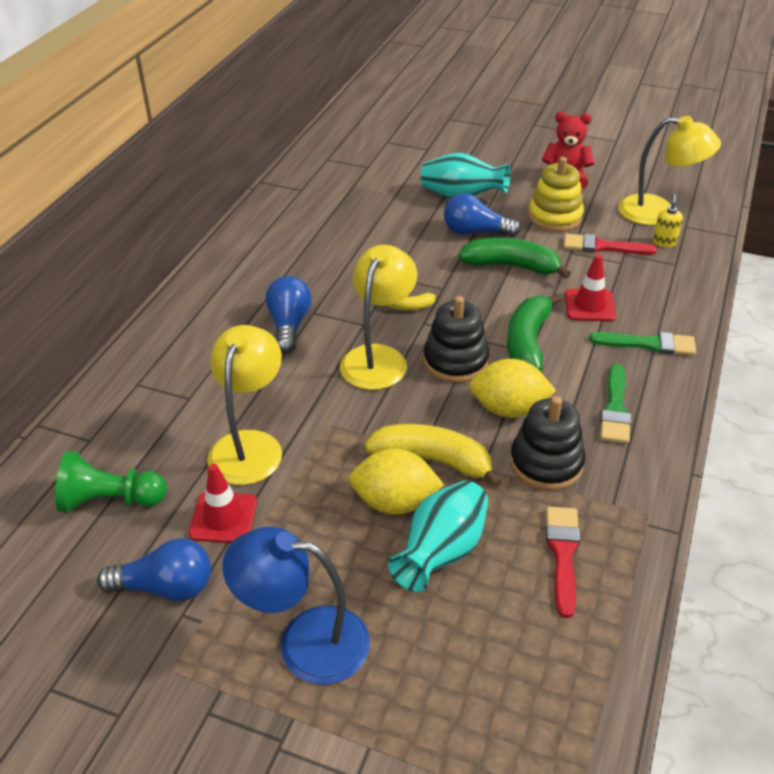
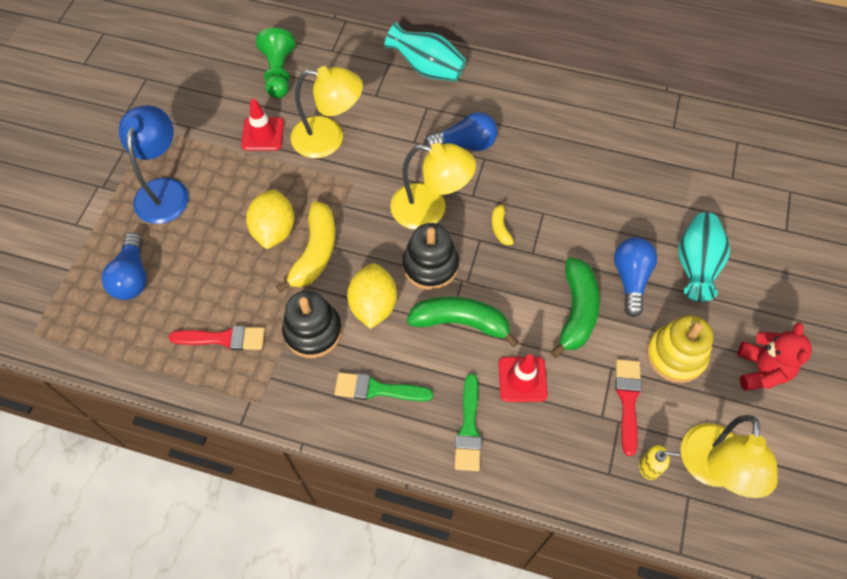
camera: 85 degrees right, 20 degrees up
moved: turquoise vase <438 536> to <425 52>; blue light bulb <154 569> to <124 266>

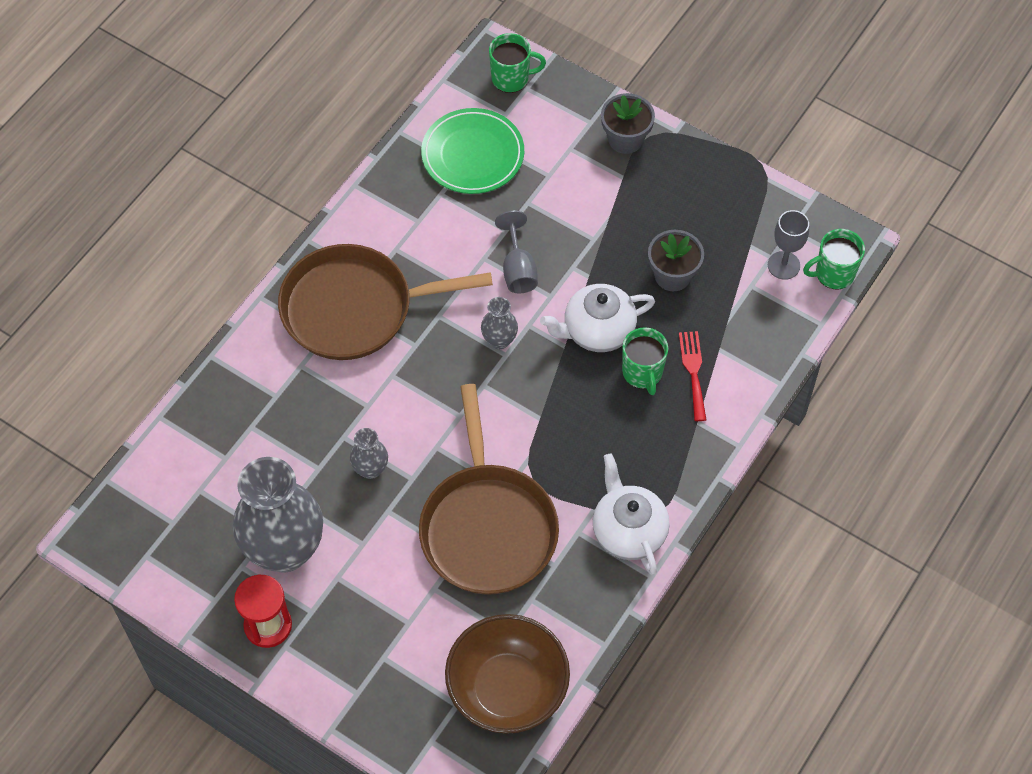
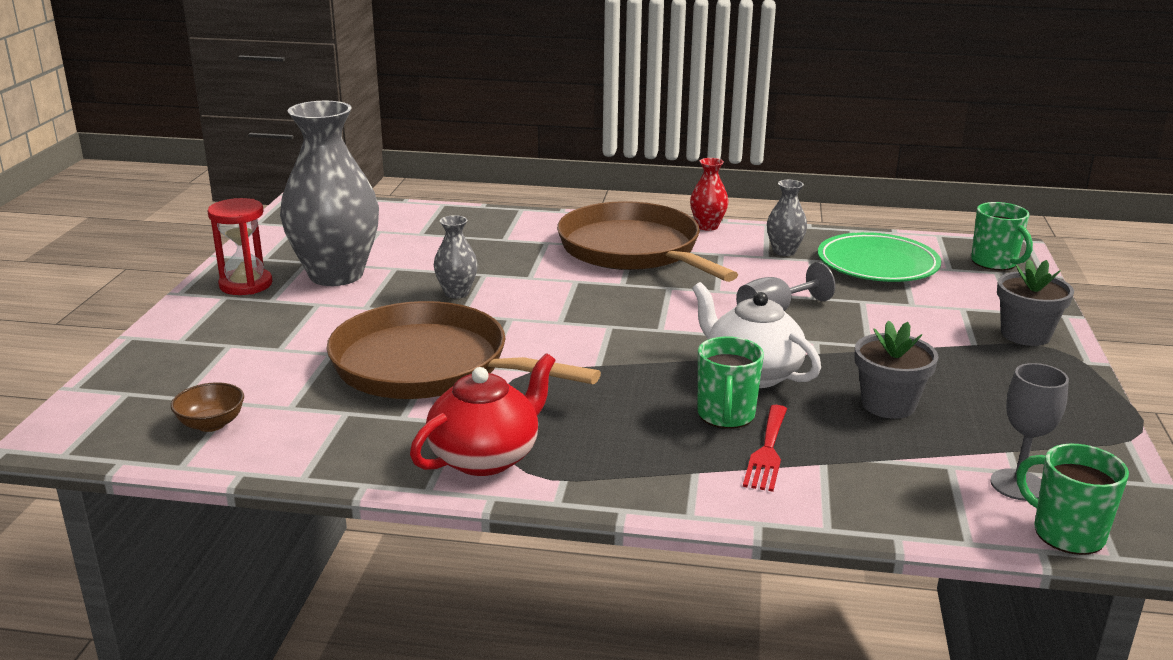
camera: 65 degrees right, 35 degrees down
added: red vase <709 194>
moved: grey vase <499 323> to <787 218>
recoloured: white teapot <631 514> to red teapot <483 414>
turned: green mug <645 361> = <731 382> 45 degrees counterclockwise; red fork <692 376> = <765 448> 135 degrees clockwise; brown pan <489 489> = <464 350> 60 degrees clockwise
resized: brown bowl <507 674> = <207 407> x0.43

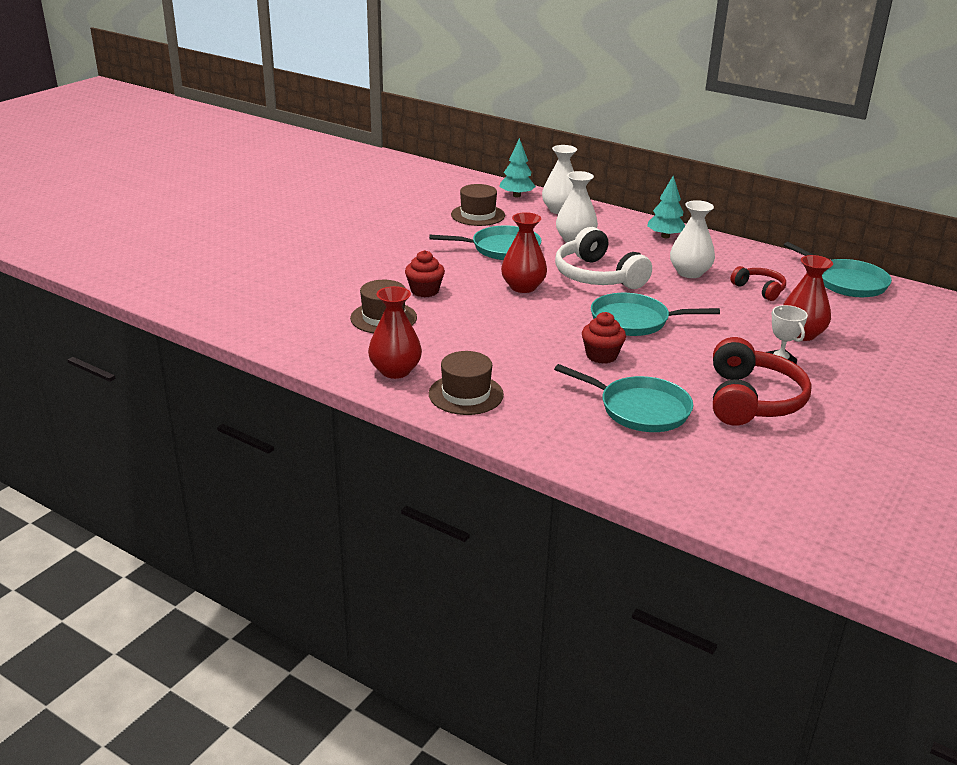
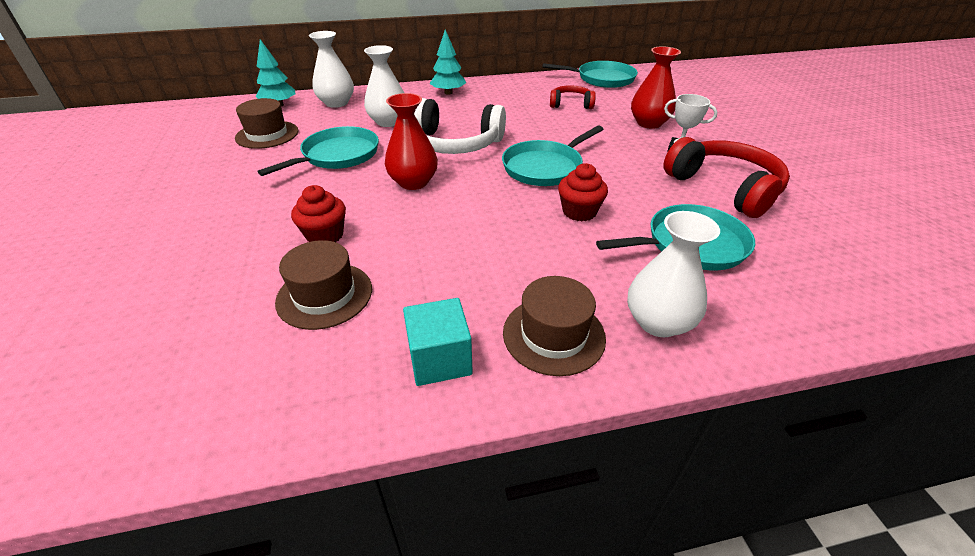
camera: 45 degrees left, 10 degrees up
moved: white vase <692 239> to <673 274>
replaced: red vase <395 332> to turquoise cube <438 342>

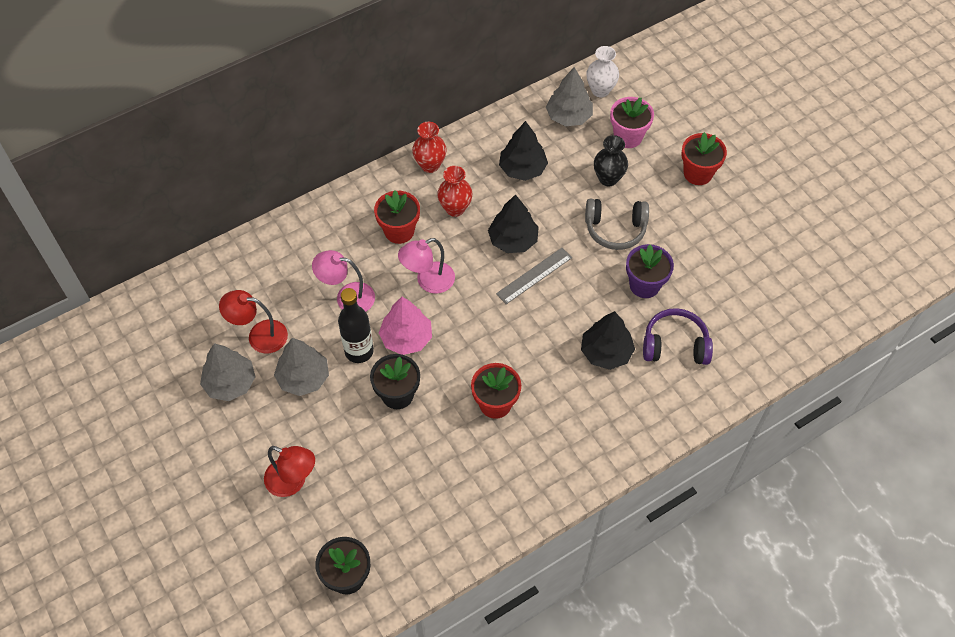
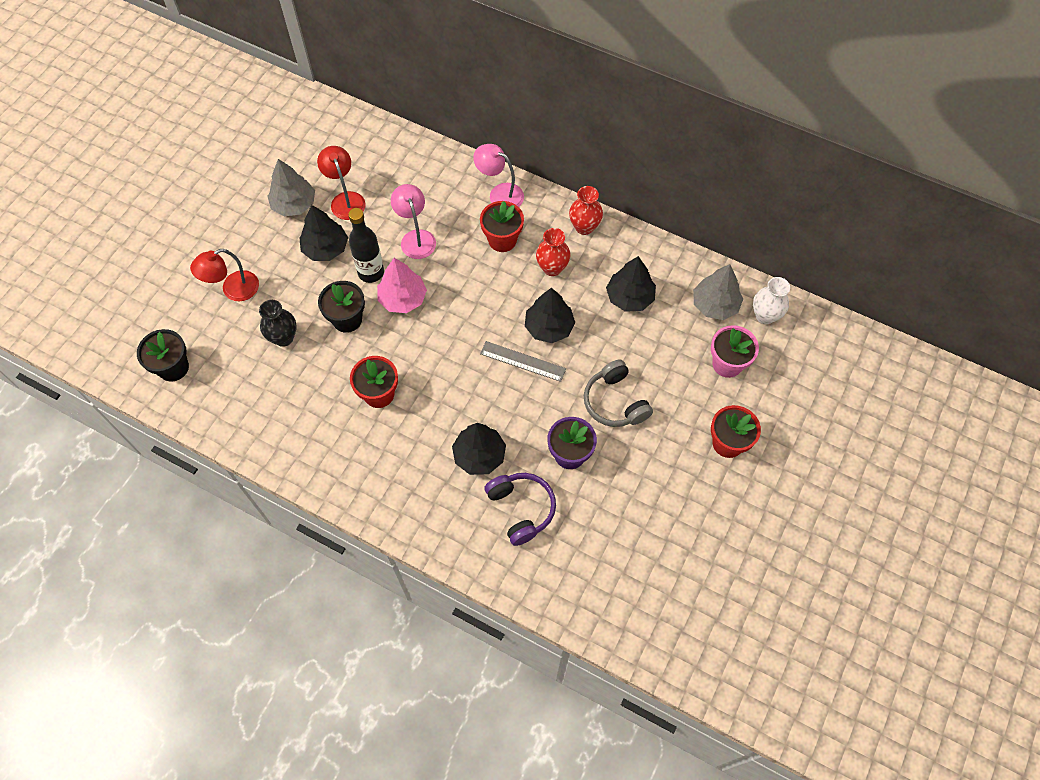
camera: 60 degrees right, 5 degrees up
moved: black vase <611 160> to <278 323>; pink lamp <426 266> to <498 175>
recoloured: grey tree <301 367> to black tree <323 233>
turned: red lamp <289 471> = <224 275> 60 degrees clockwise

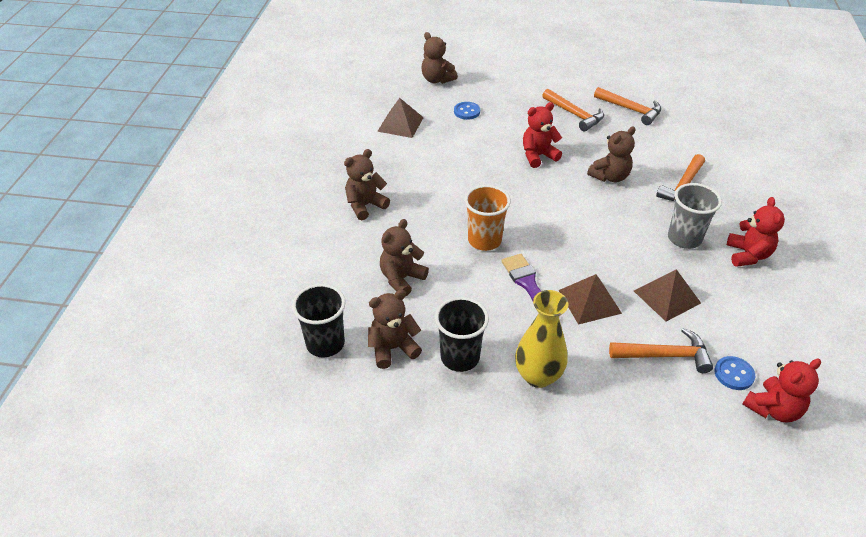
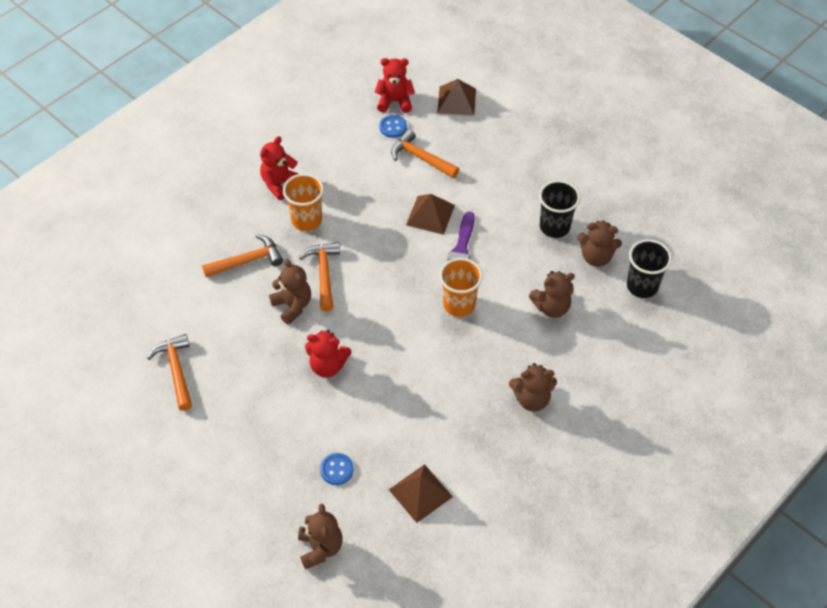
camera: 145 degrees left, 10 degrees up
removed: yellow vase <541 339>
moved: orange hammer <573 110> to <319 276>; brown pyramid <667 295> to <456 97>
recoloured: grey cup <695 216> to orange cup <303 202>
turned: brown teddy bear <611 154> = <290 292> 60 degrees clockwise

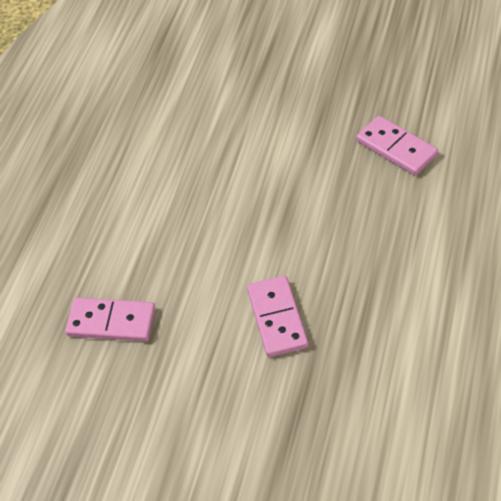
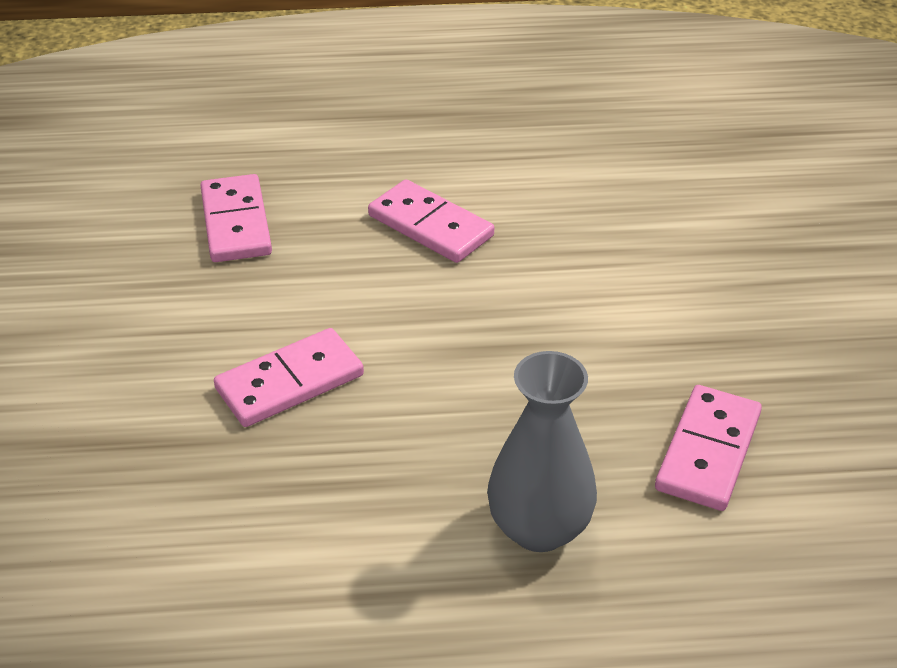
camera: 65 degrees right, 10 degrees down
added: pink domino <431 221>; grey vase <542 451>

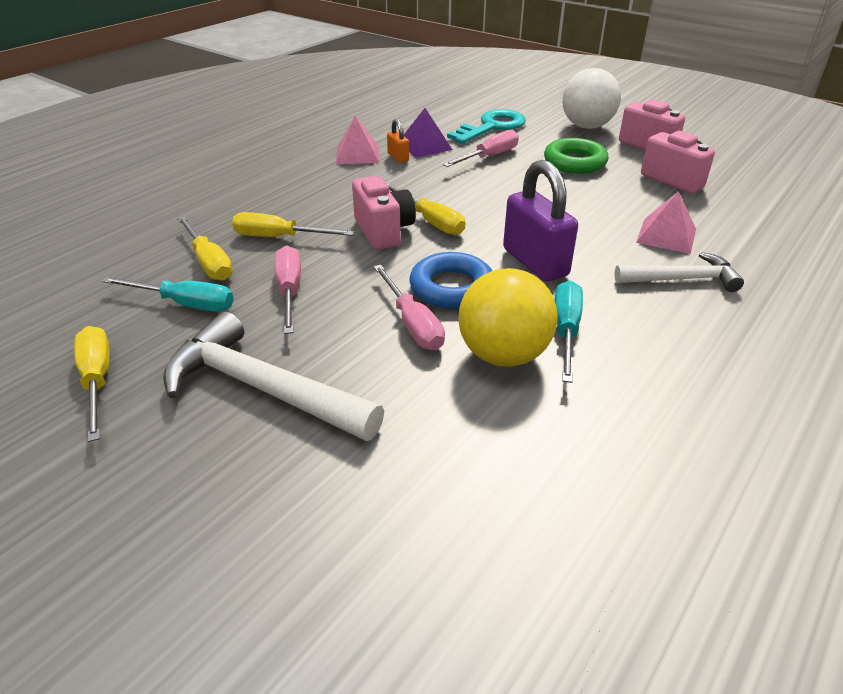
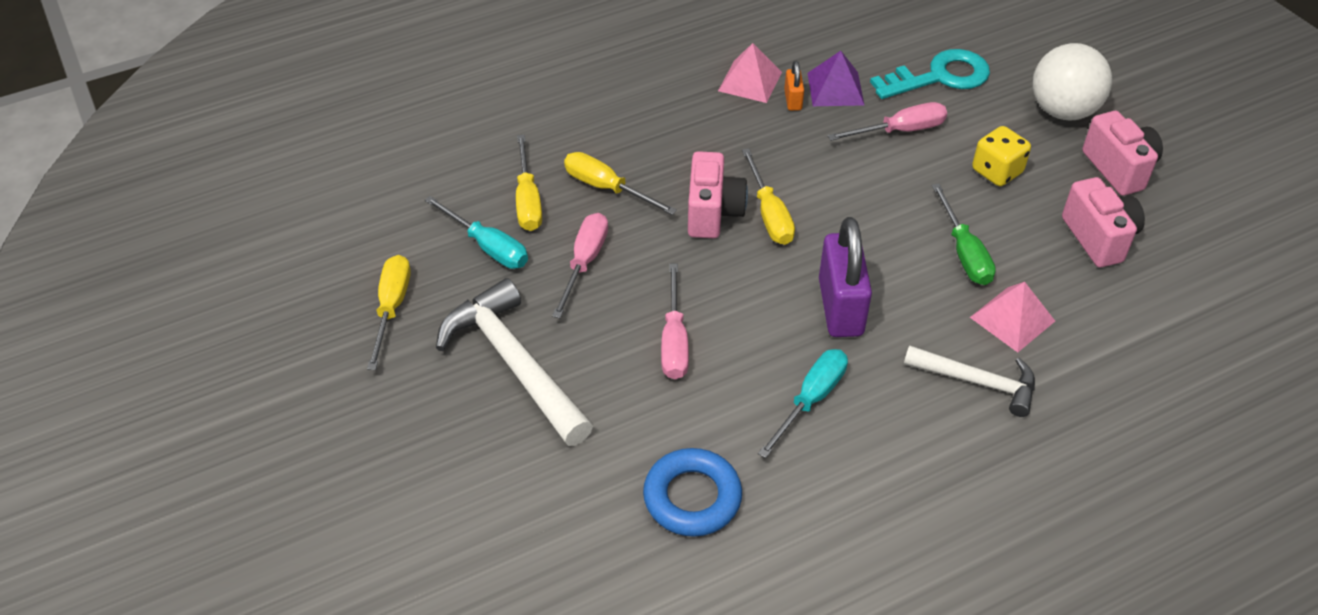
camera: 25 degrees right, 10 degrees up
removed: yellow ball <507 317>
added: green screwdriver <964 234>
moved: blue ring <450 280> to <692 492>
replaced: green ring <576 156> to yellow dice <1001 156>

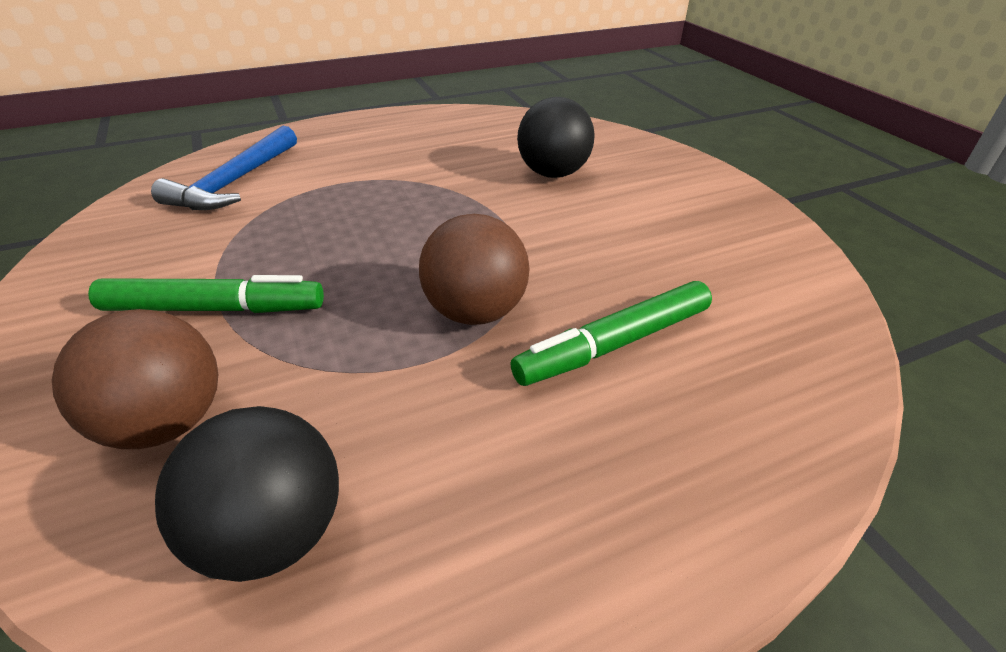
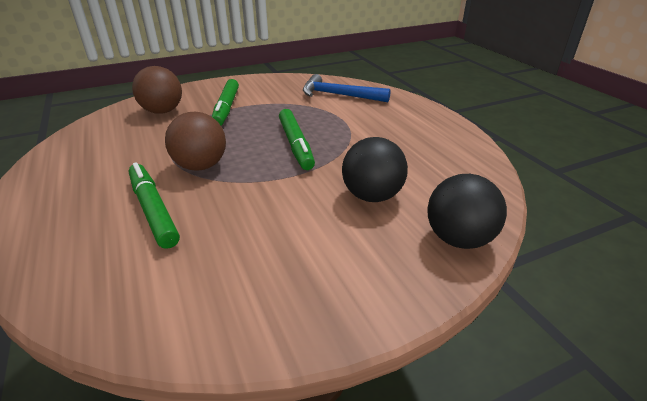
camera: 90 degrees right, 5 degrees down
added: green marker <297 139>
moved: black ball <247 494> to <467 211>

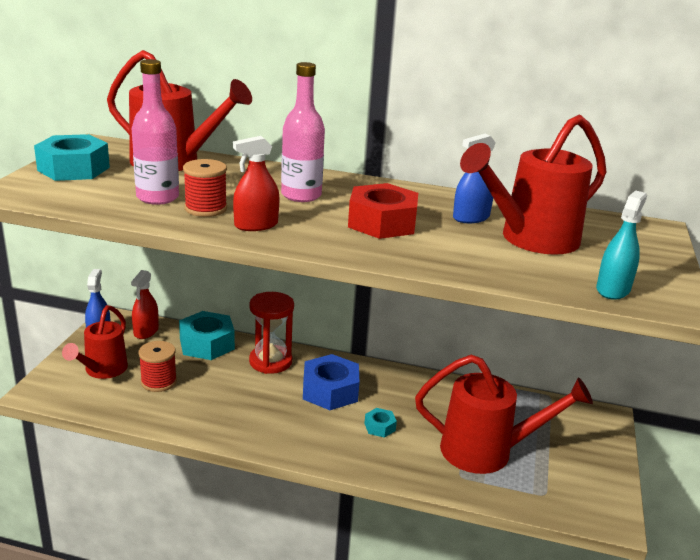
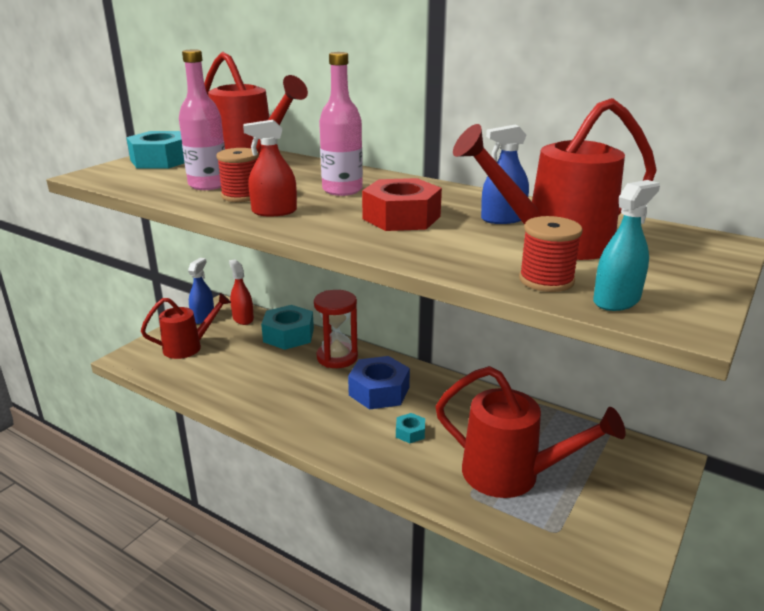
camera: 20 degrees right, 0 degrees up
moved: red spool <158 366> to <551 254>
turned: red spray bottle <145 304> = <241 292> 120 degrees clockwise; red watering can <95 342> = <186 326> 150 degrees counterclockwise

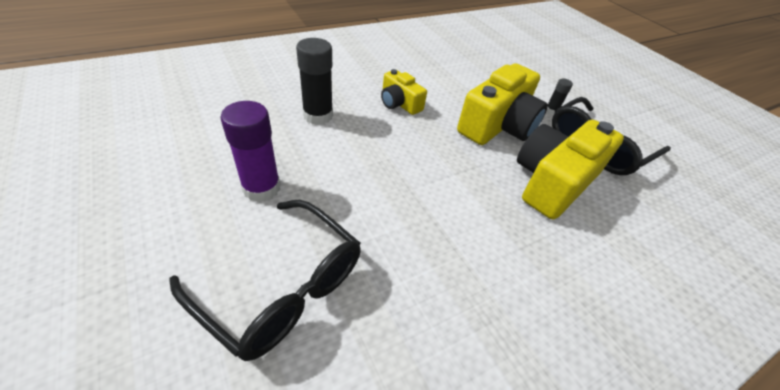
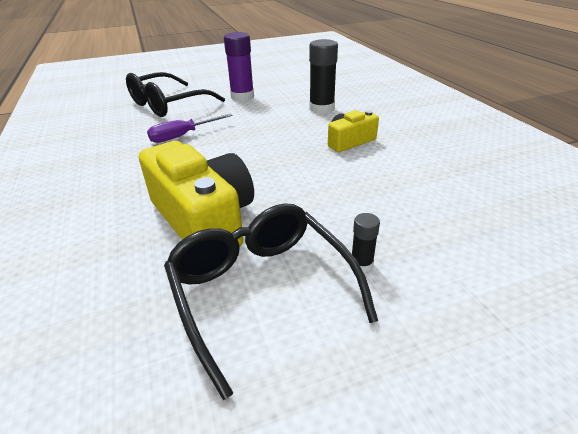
camera: 105 degrees right, 10 degrees down
removed: yellow camera <502 104>
added: purple screwdriver <190 128>

